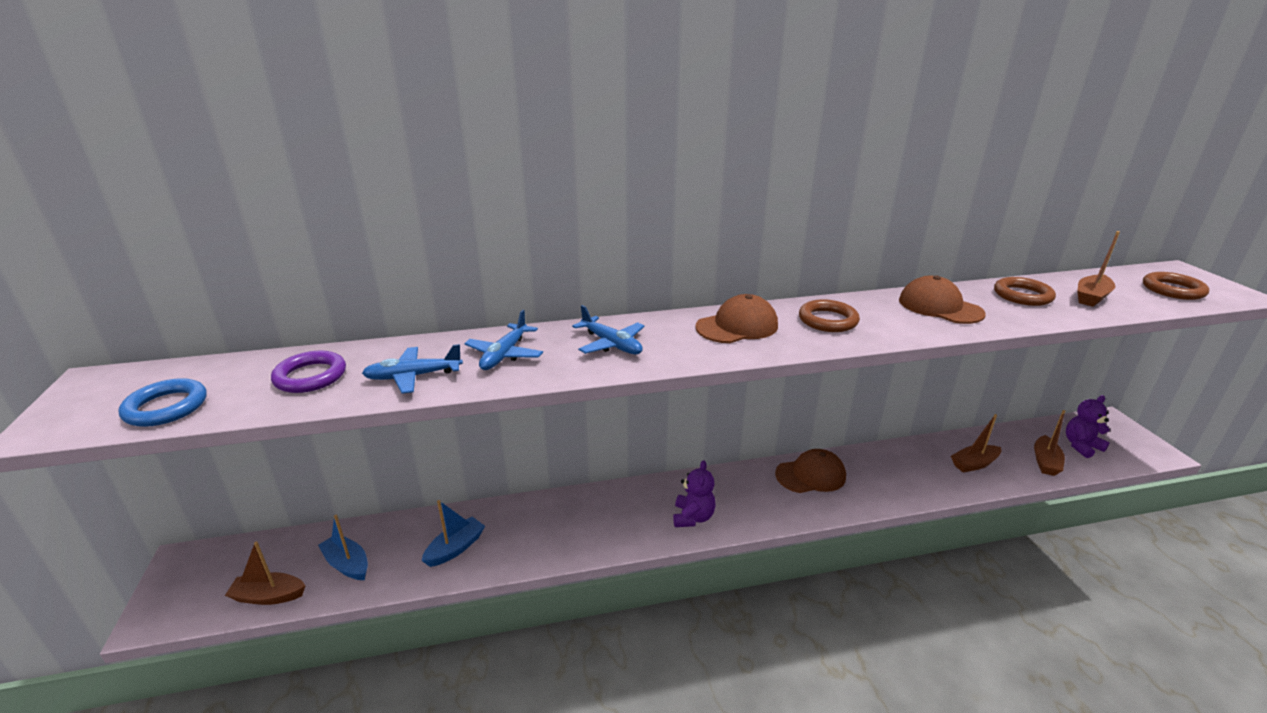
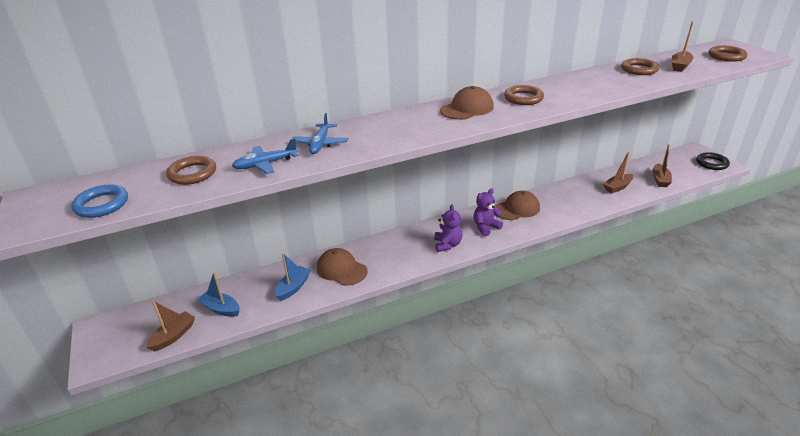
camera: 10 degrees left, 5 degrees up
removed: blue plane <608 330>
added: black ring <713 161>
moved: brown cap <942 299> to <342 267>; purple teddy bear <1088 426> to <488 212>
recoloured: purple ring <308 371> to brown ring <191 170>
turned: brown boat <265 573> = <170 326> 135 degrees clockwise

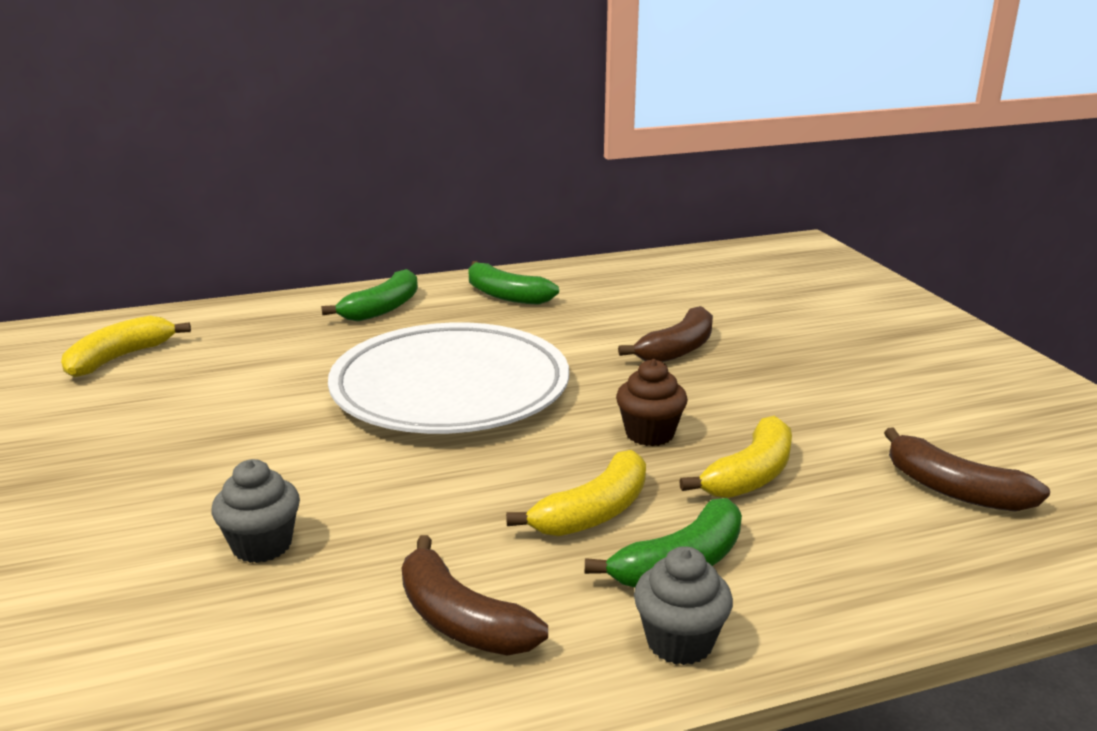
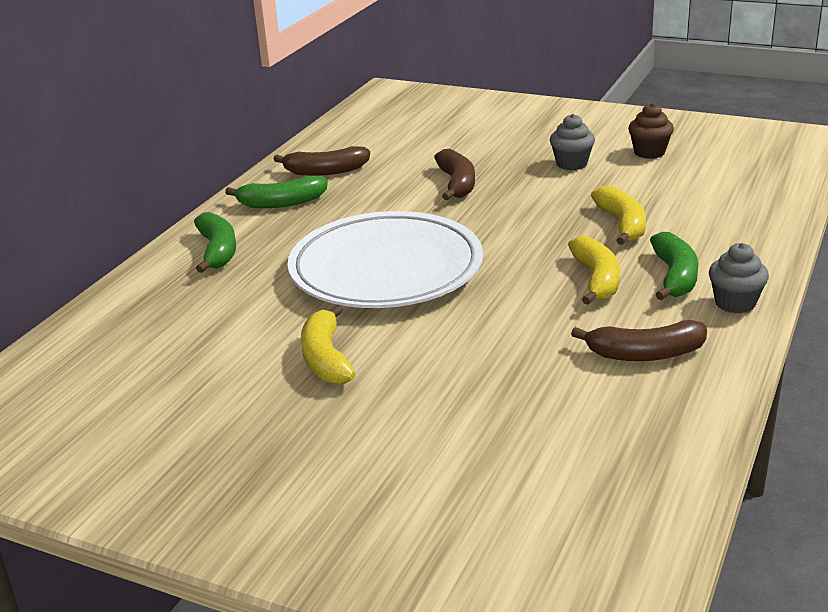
camera: 45 degrees left, 5 degrees up
moved: yellow banana <126 346> to <328 344>; brown cupcake <652 402> to <651 131>; brown banana <967 469> to <321 161>; grey cupcake <255 511> to <572 142>

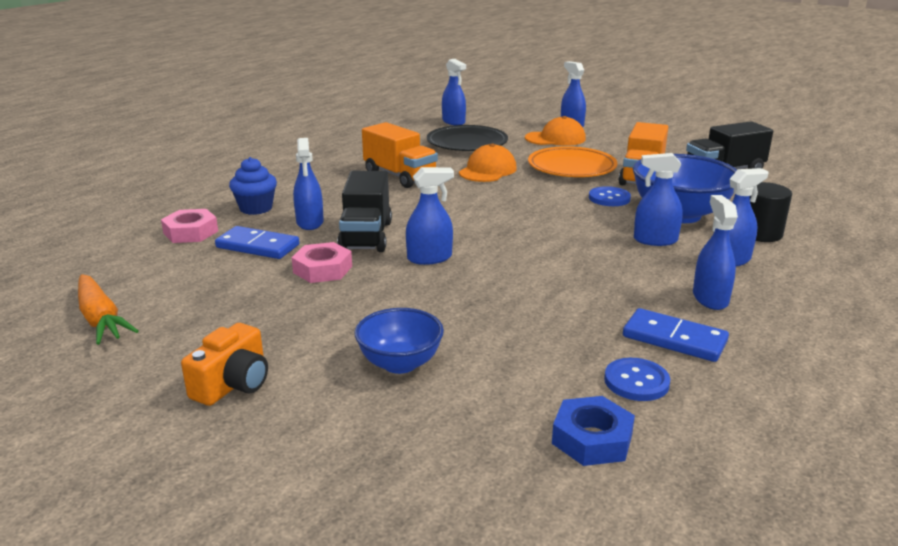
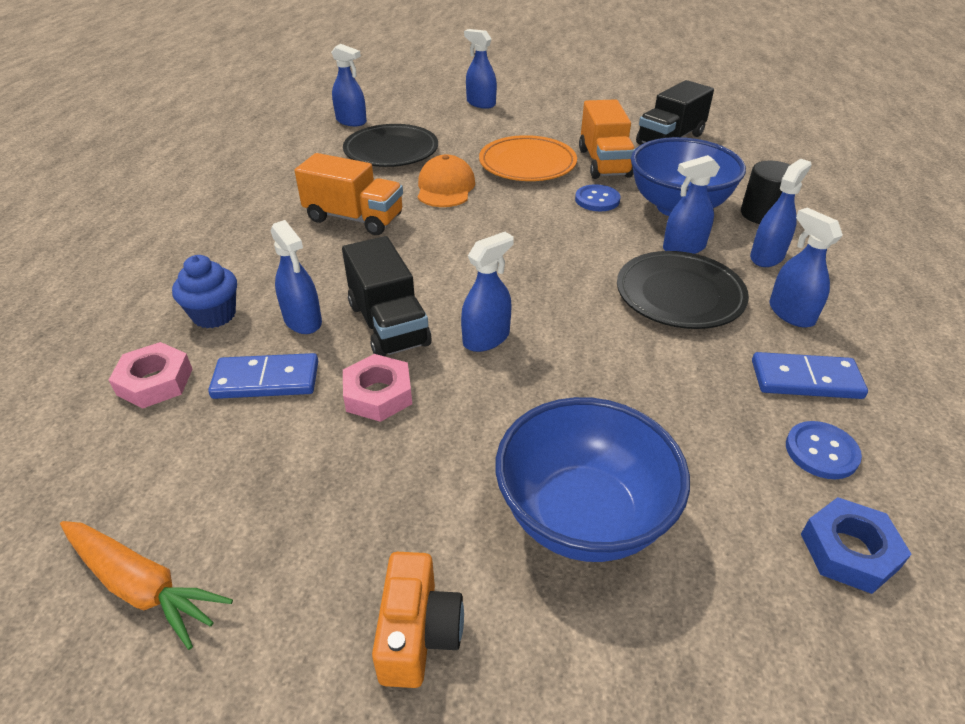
camera: 25 degrees left, 15 degrees up
removed: orange cap <555 131>
added: black plate <683 290>
resized: blue bowl <399 341> = <592 479> x1.68

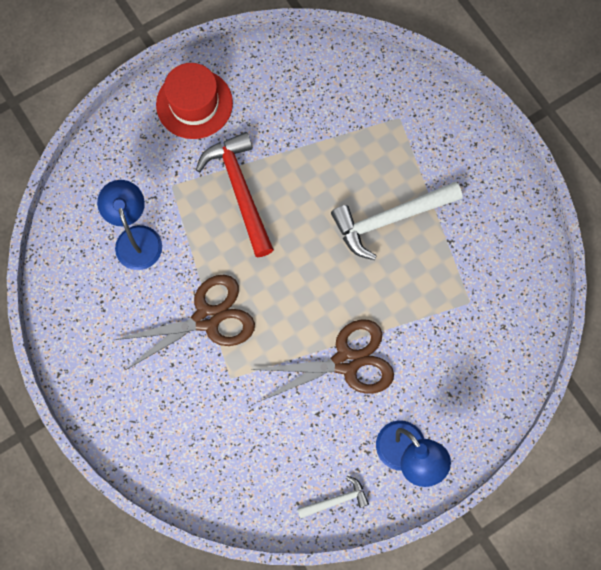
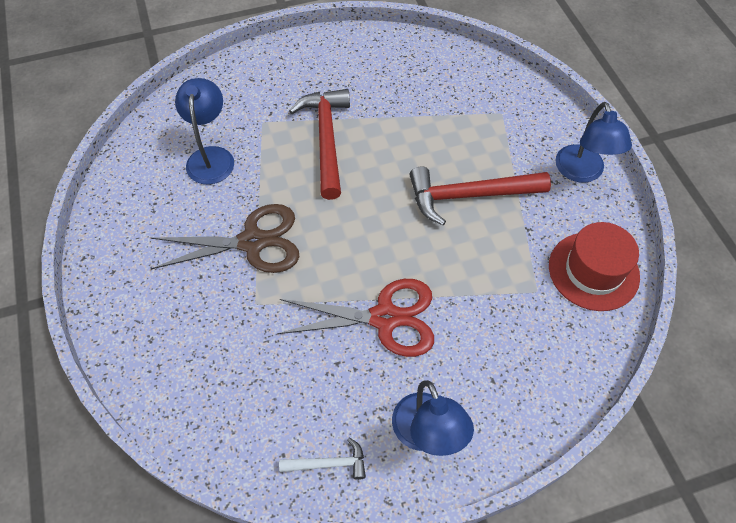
camera: 15 degrees right, 15 degrees down
added: blue lamp <594 142>
moved: red hat <194 101> to <594 266>
recoloured: white hammer <397 221> to red hammer <480 195>; brown scissors <322 360> to red scissors <355 318>

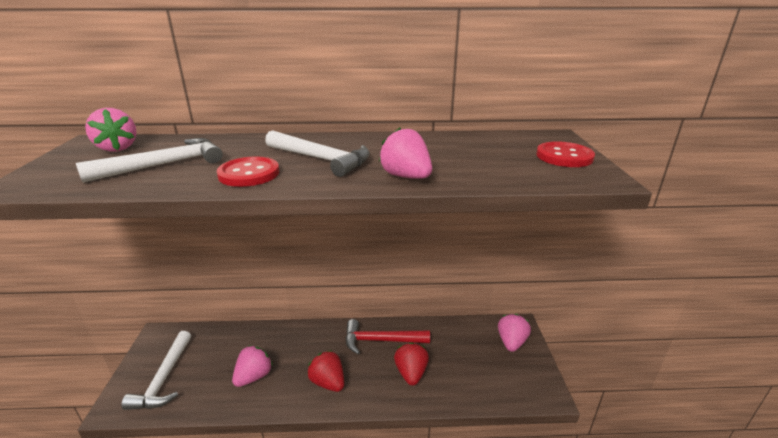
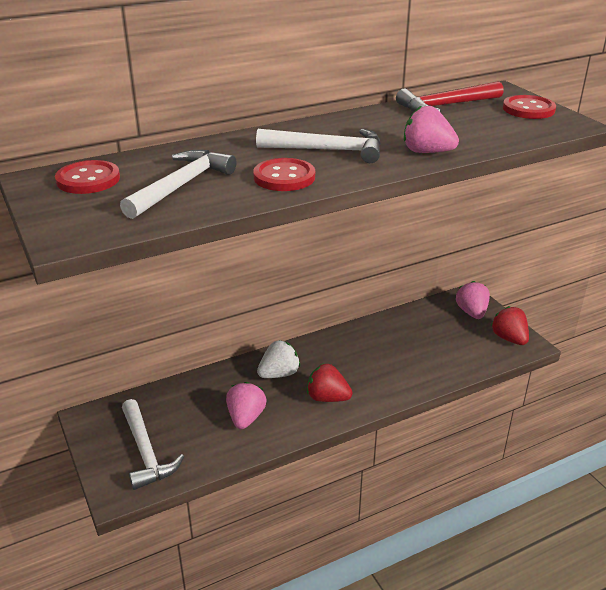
camera: 25 degrees left, 5 degrees up
added: white strawberry <278 359>
moved: red hammer <387 336> to <450 96>; red strawberry <411 364> to <510 325>
replaced: pink strawberry <111 130> to red button <87 177>

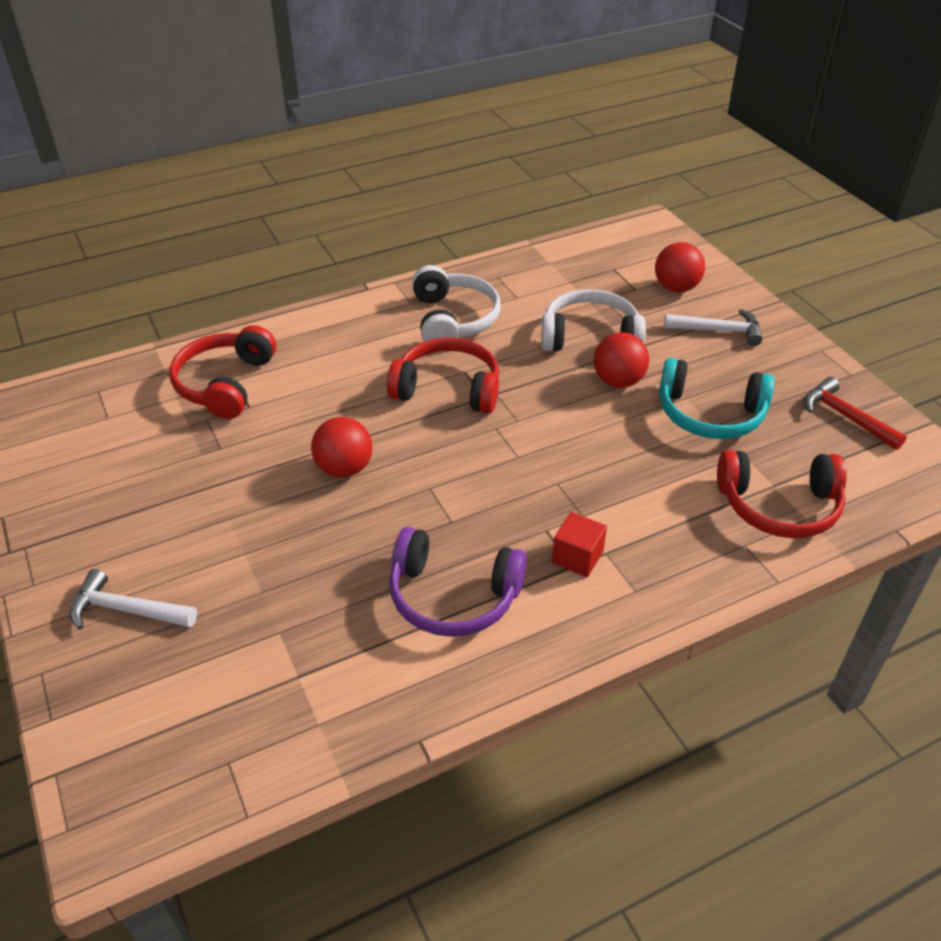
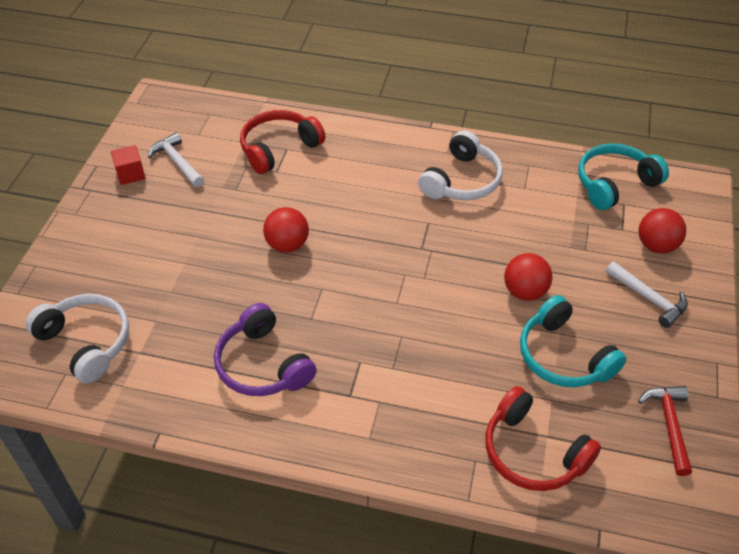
camera: 40 degrees right, 5 degrees up
removed: red headphones <443 375>
added: turquoise headphones <623 176>
moved: white headphones <593 320> to <77 339>; red cube <579 544> to <128 165>; white hammer <133 599> to <176 159>

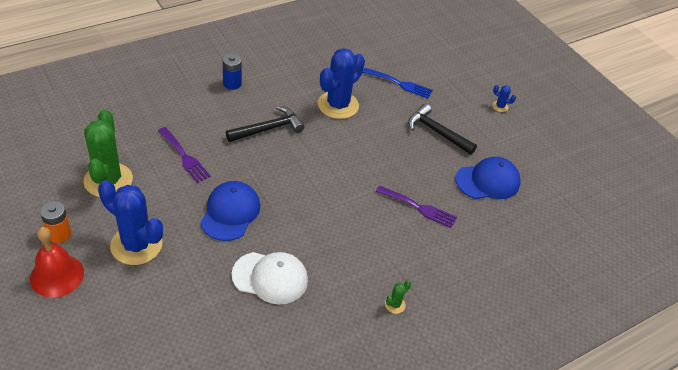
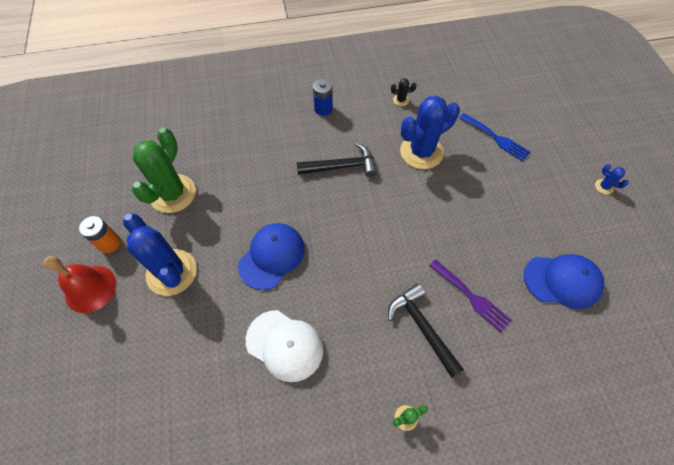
camera: 25 degrees right, 15 degrees up
removed: purple fork <184 155>
added: black cactus <404 92>
moved: black hammer <442 129> to <426 330>

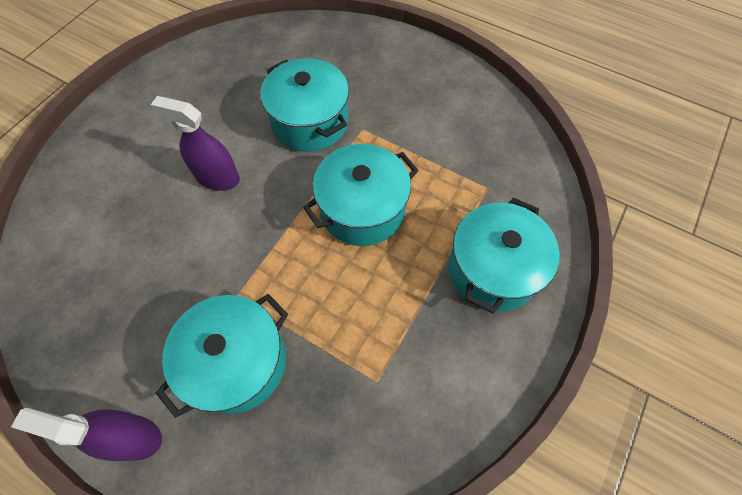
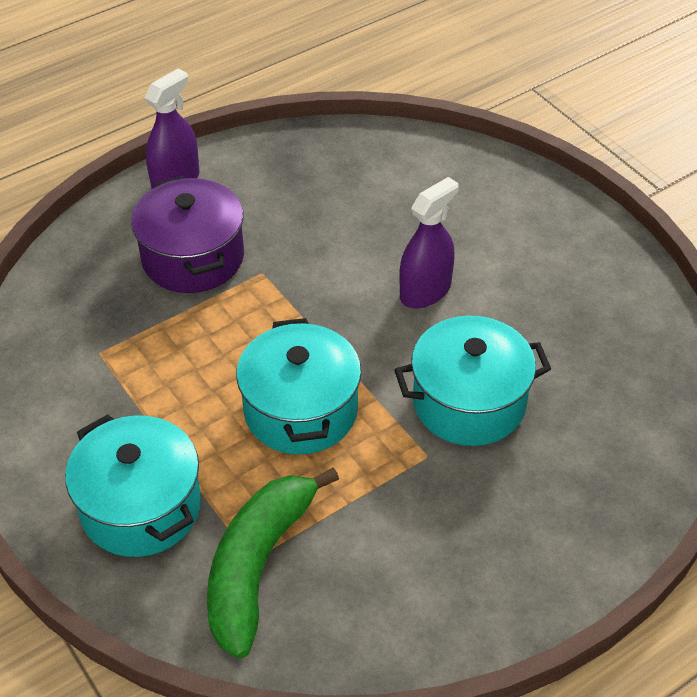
camera: 115 degrees right, 15 degrees down
added: green banana <273 562>
recoloured: turquoise pot <222 356> to purple pot <187 234>

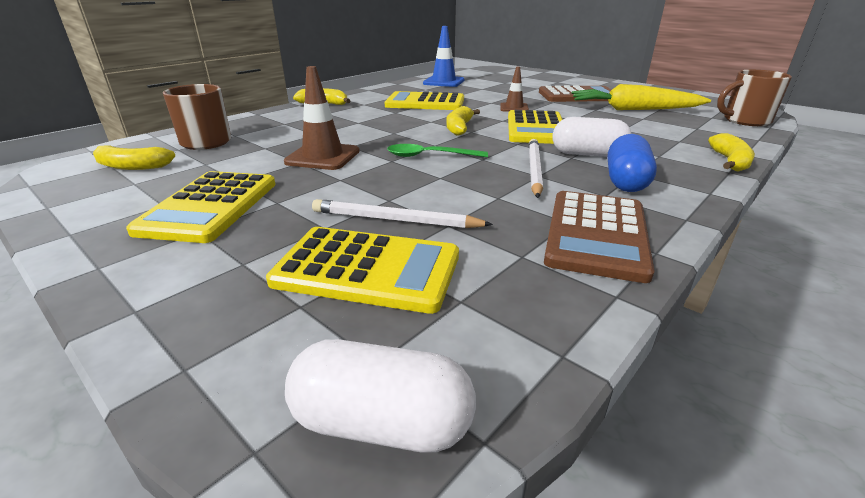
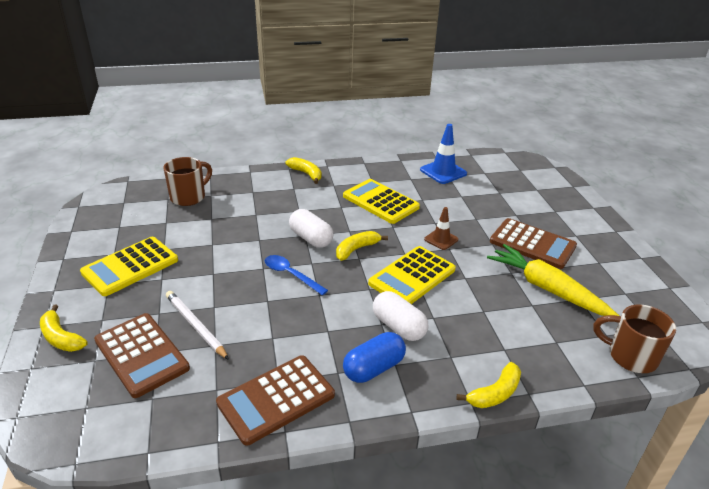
camera: 35 degrees right, 5 degrees up
removed: brown traffic cone <322 118>; white pencil <536 168>
moved: yellow banana <134 157> to <64 328>; white capsule <380 396> to <311 228>
recoloured: green spoon <437 150> to blue spoon <296 275>; yellow calculator <362 270> to brown calculator <142 355>

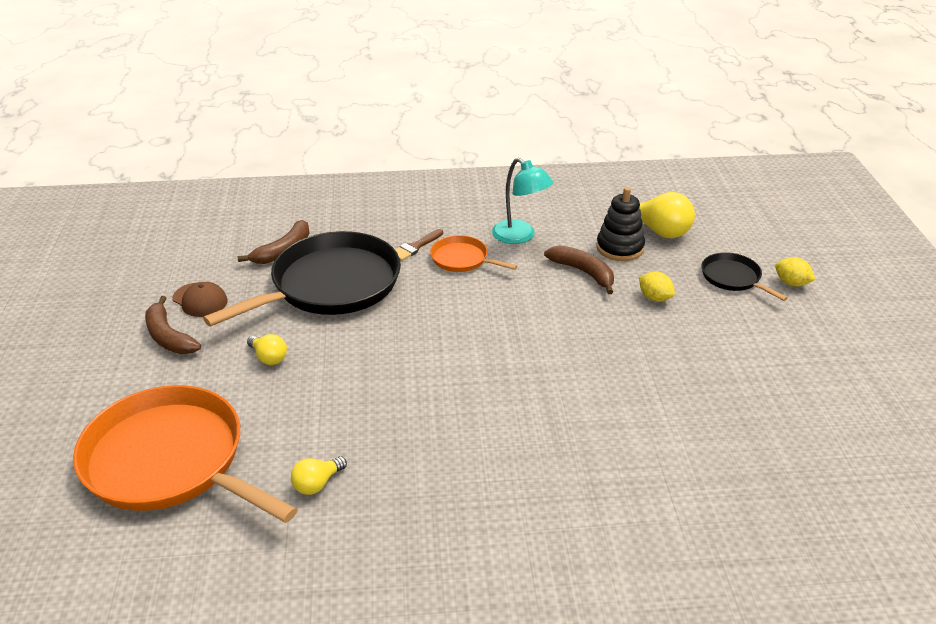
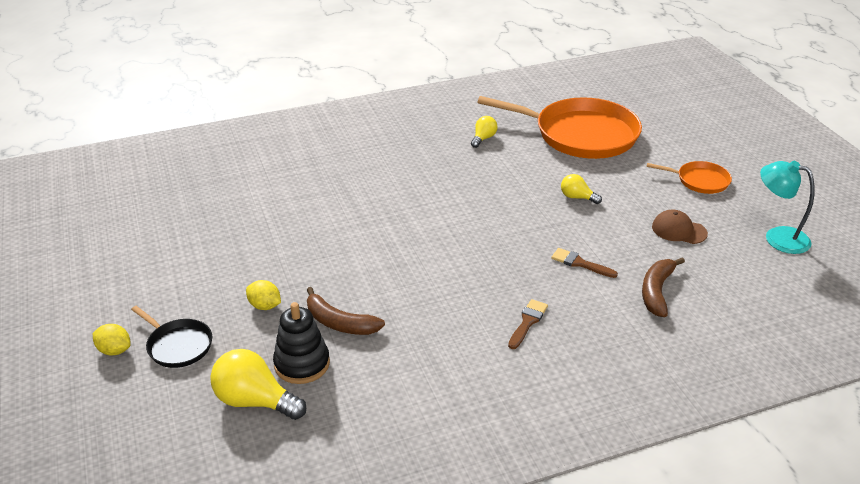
camera: 165 degrees right, 0 degrees up
removed: brown banana <173 325>
moved: turquoise lamp <522 201> to <787 207>; orange pan <473 253> to <689 177>
replaced: black pan <302 279> to brown brush <584 263>

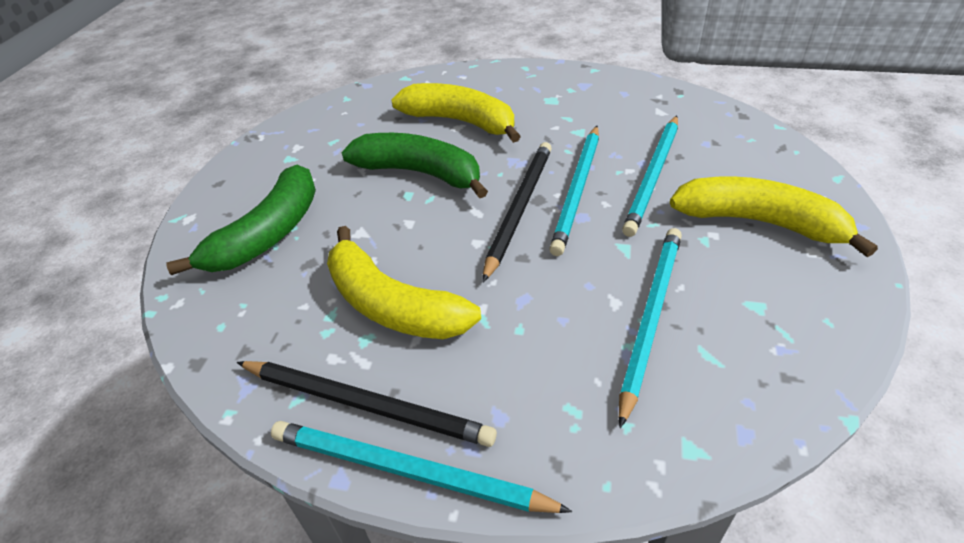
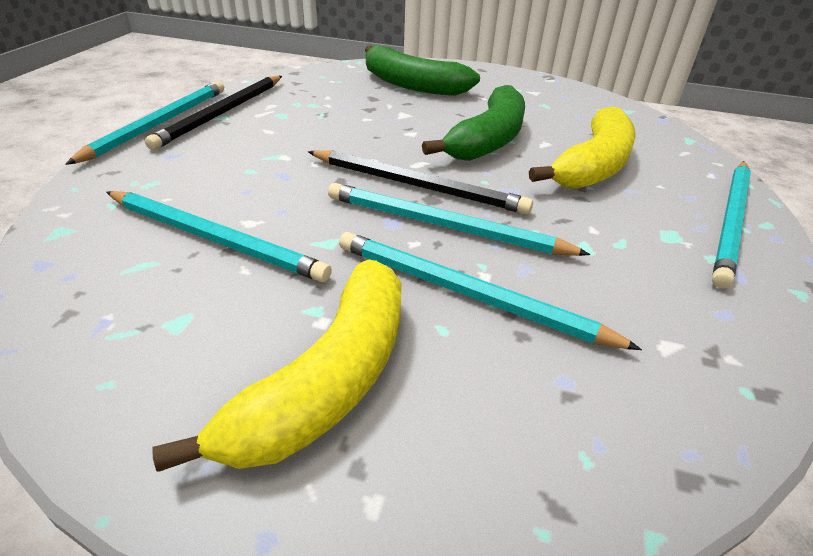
camera: 90 degrees right, 5 degrees down
removed: yellow banana <404 282>
added: turquoise pencil <731 224>

